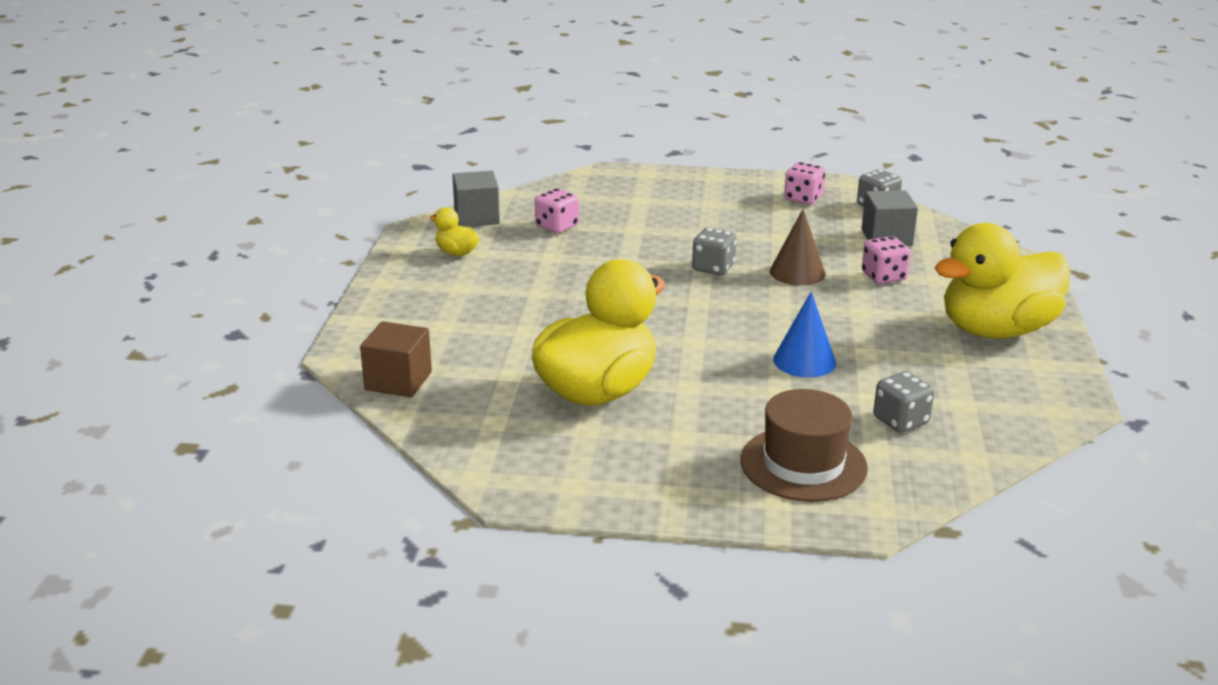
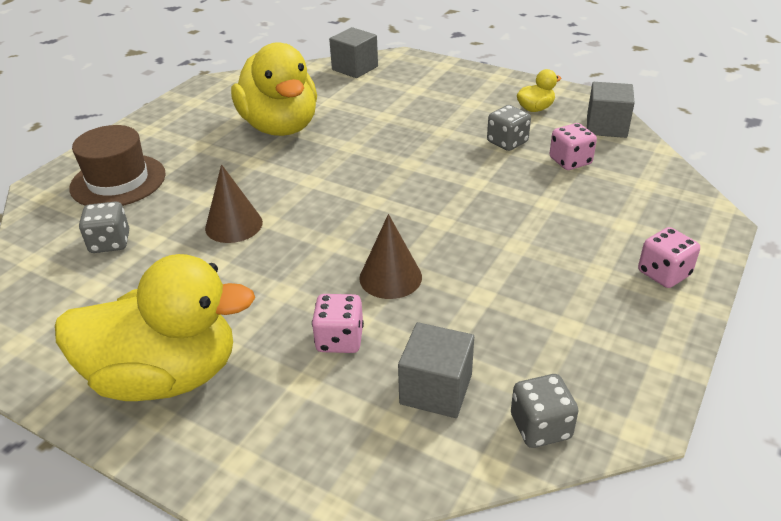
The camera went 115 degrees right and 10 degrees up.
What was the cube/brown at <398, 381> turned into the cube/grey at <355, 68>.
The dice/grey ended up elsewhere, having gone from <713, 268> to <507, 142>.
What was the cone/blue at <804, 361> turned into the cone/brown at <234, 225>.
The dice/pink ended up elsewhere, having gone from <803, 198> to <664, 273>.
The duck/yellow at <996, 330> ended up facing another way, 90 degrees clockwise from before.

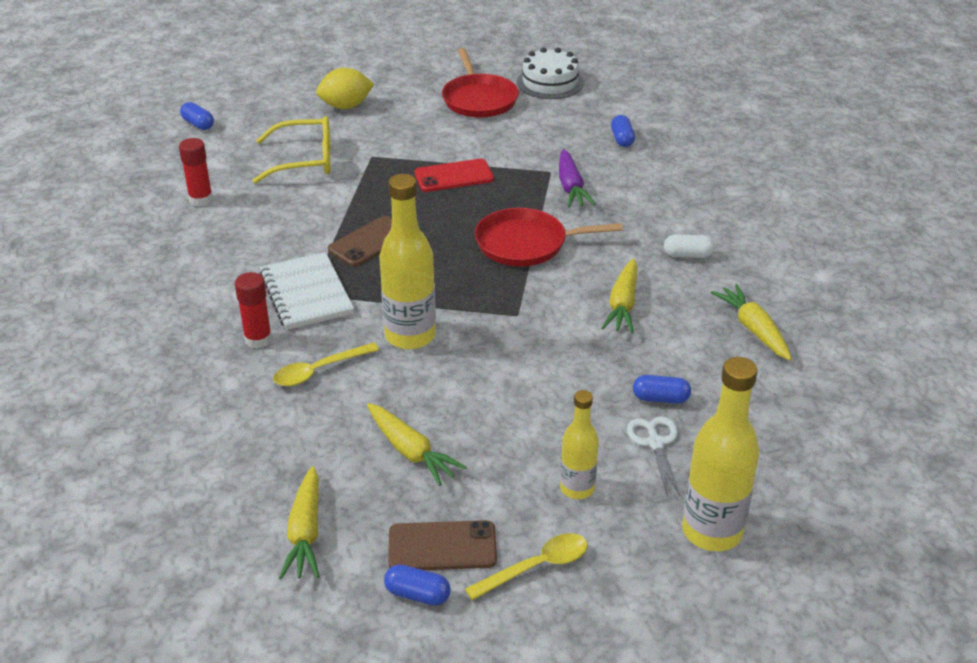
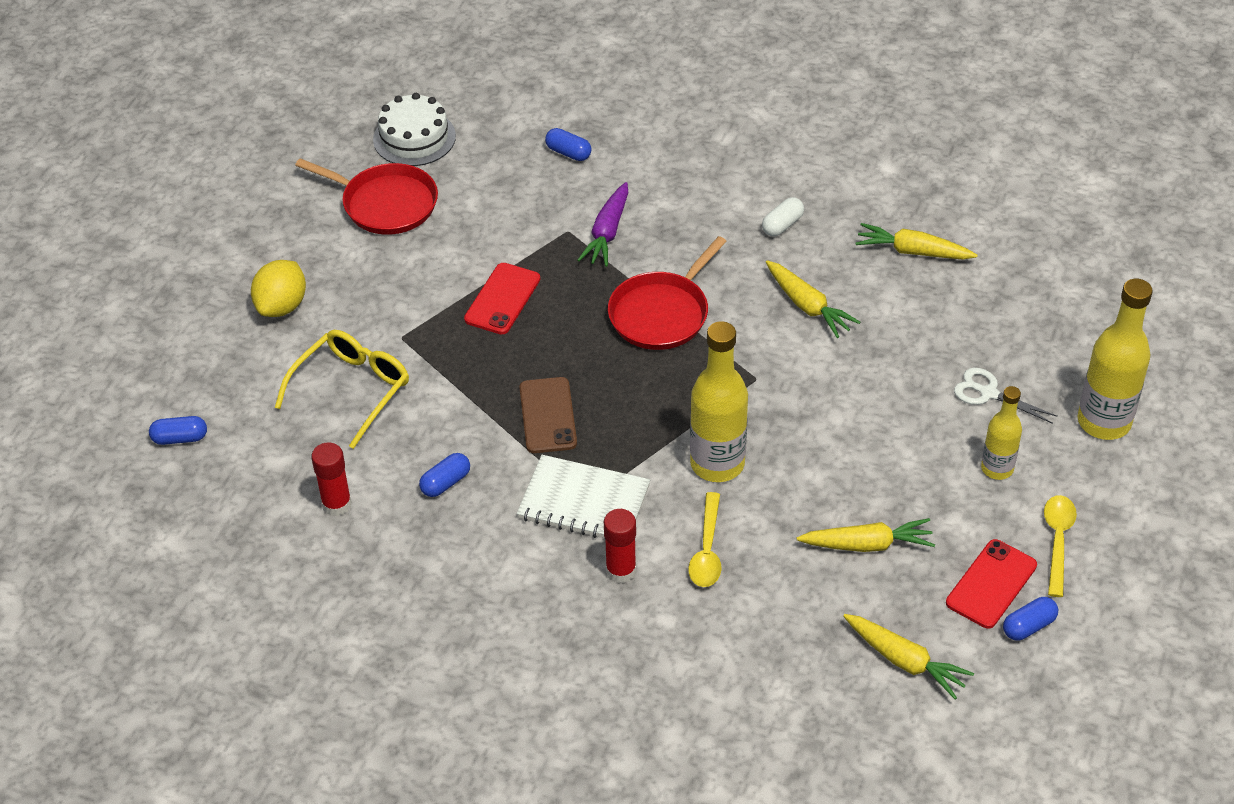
The camera went 50 degrees left and 10 degrees up.
What was the phone/brown at <442, 547> turned into the phone/red at <991, 584>.
The carrot/purple at <571, 187> ended up facing another way, 75 degrees clockwise from before.
The capsule/blue ended up elsewhere, having gone from <660, 398> to <445, 483>.

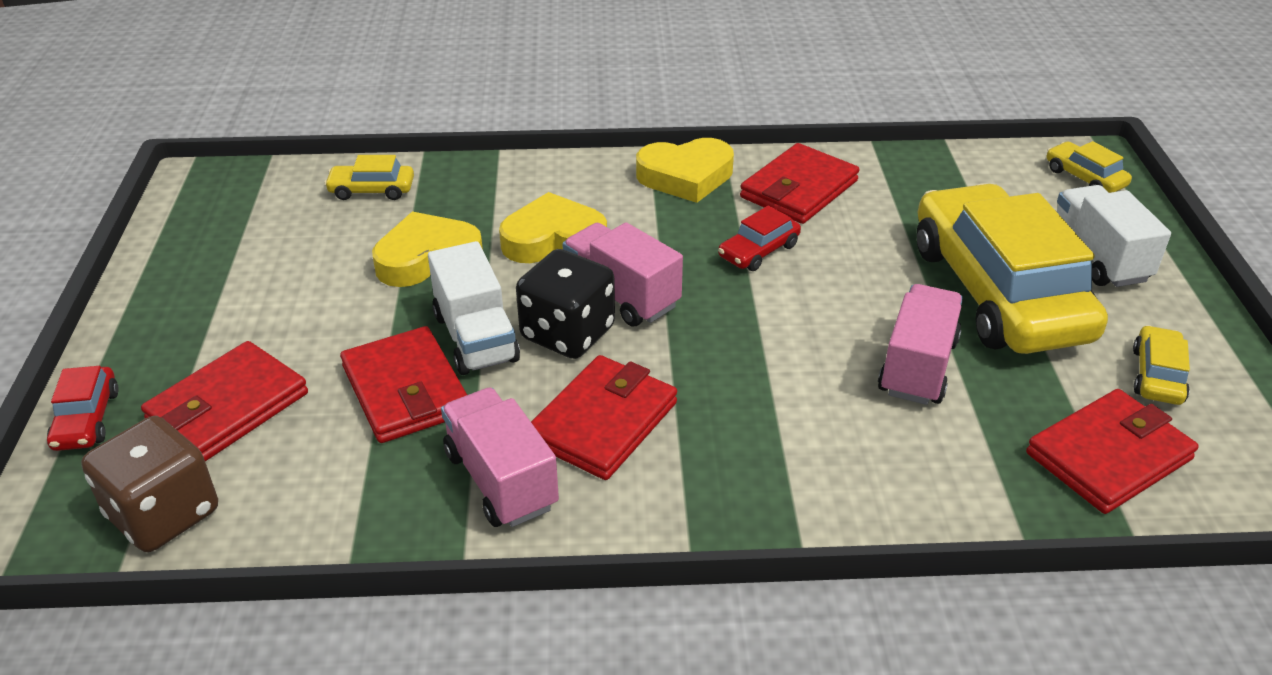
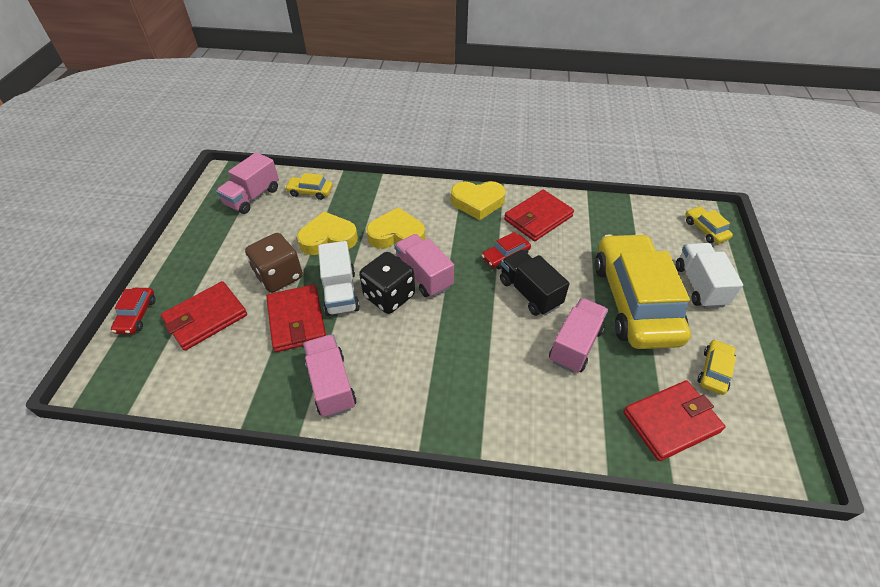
The camera went 10 degrees right and 10 degrees up.
The dice/brown ended up elsewhere, having gone from <164, 514> to <279, 276>.
The second view lost the wallet/red at <603, 422>.
The second view gained the truck/pink at <252, 197>.
The second view gained the truck/black at <529, 293>.

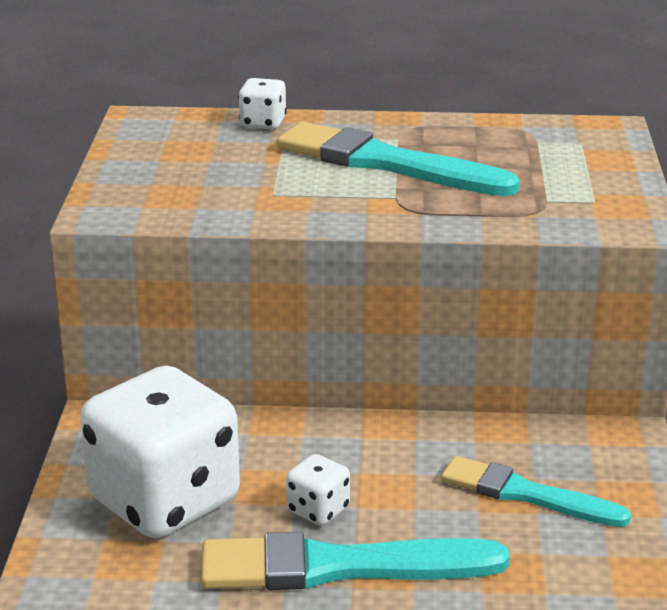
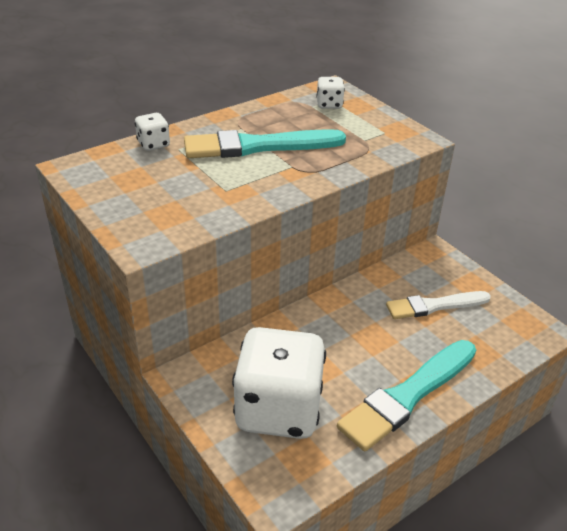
The camera went 40 degrees left and 10 degrees up.
The dice/white ended up elsewhere, having gone from <318, 510> to <329, 104>.
What was the brush/turquoise at <527, 494> turned into the brush/white at <434, 306>.

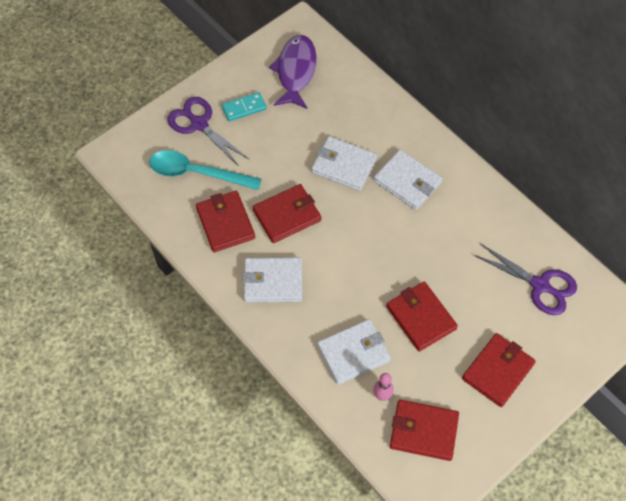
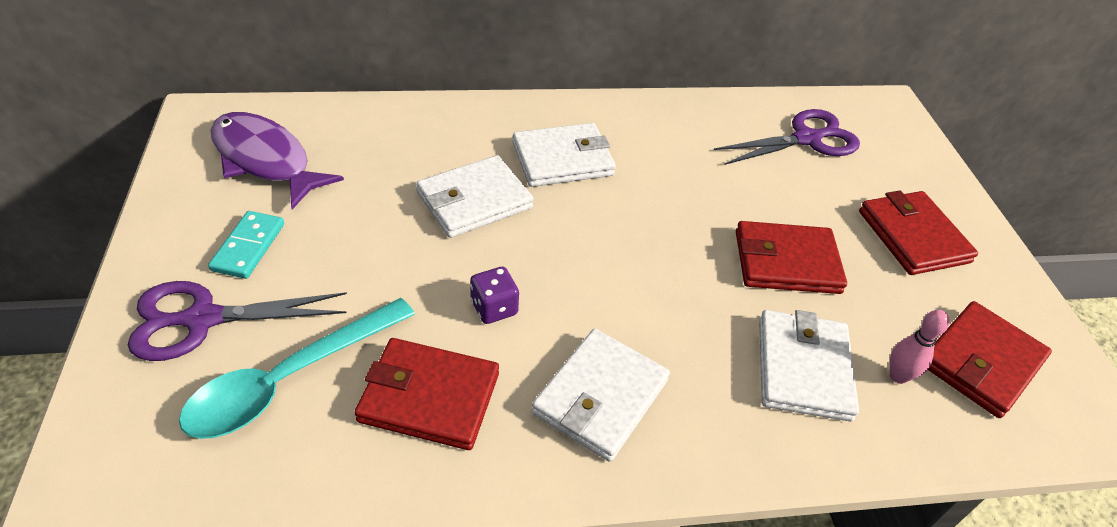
The camera went 60 degrees left and 15 degrees down.
Where the wallet/red stood at <287, 215>, the dice/purple came to stand at <494, 308>.

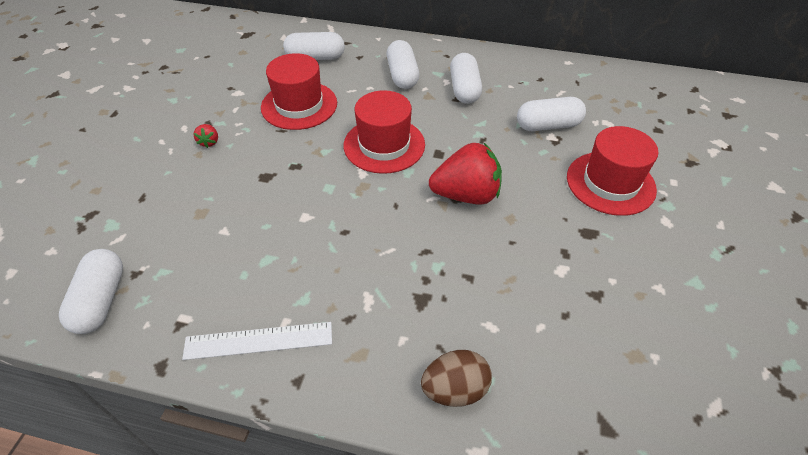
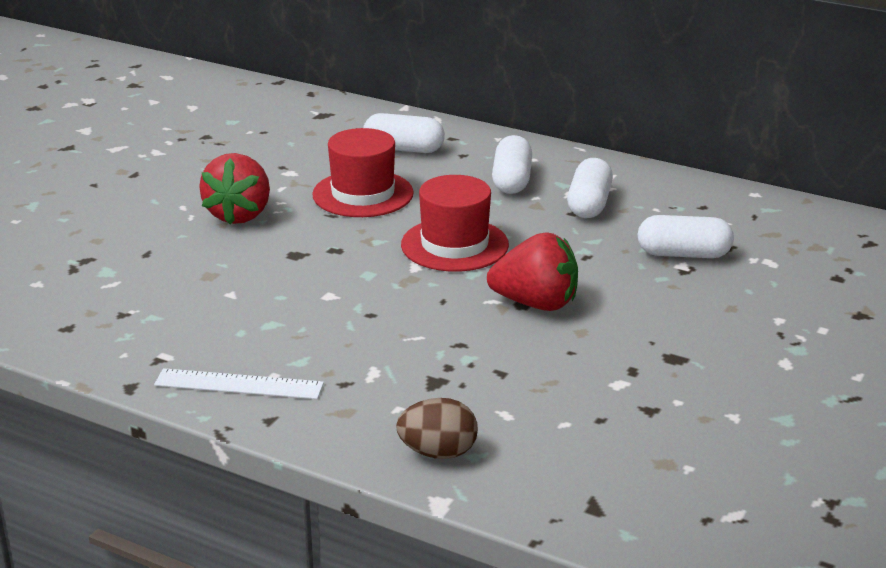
The camera went 15 degrees right and 20 degrees down.
The second view lost the capsule/white at <101, 300>.
The size of the strawberry/red at <209, 142> changed by a factor of 2.39.
The second view lost the hat/red at <610, 183>.

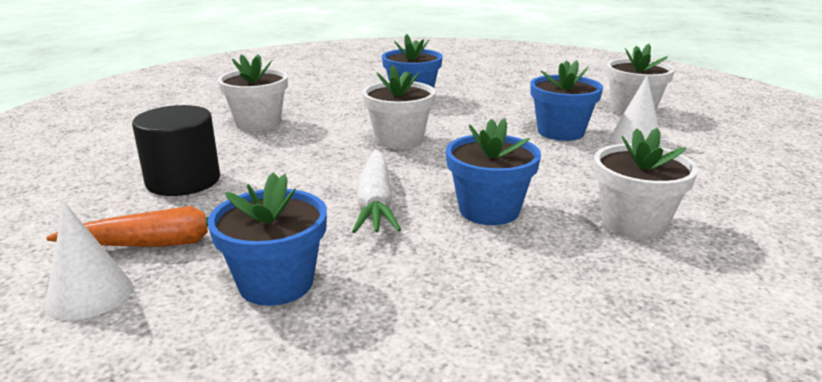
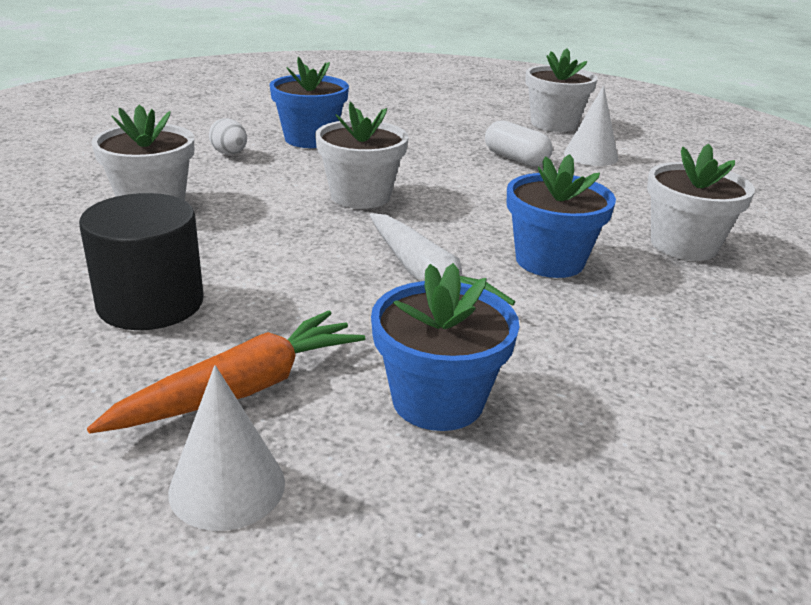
The camera went 30 degrees left and 5 degrees up.
Where the flower pot/blue stood at <560, 132>, the capsule/white came to stand at <516, 159>.
The second view gained the egg/white at <229, 153>.

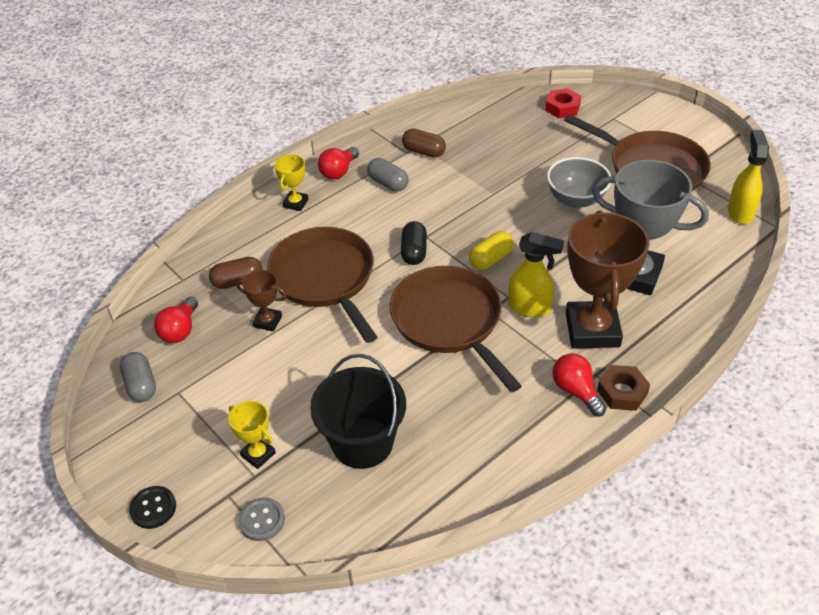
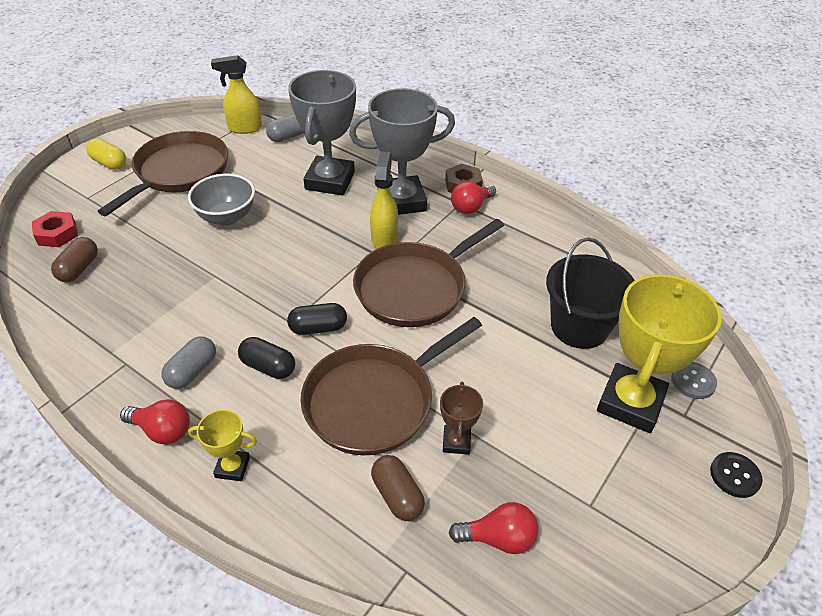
The camera went 105 degrees left and 0 degrees up.
The capsule/grey ended up elsewhere, having gone from <141, 385> to <288, 136>.
The size of the trophy/yellow at <258, 454> changed by a factor of 2.14.
The capsule/brown ended up elsewhere, having gone from <423, 152> to <79, 269>.
The capsule/yellow ended up elsewhere, having gone from <490, 259> to <109, 163>.
What was the trophy/brown at <592, 330> turned into the trophy/grey at <401, 201>.
The second view gained the capsule/black at <268, 367>.

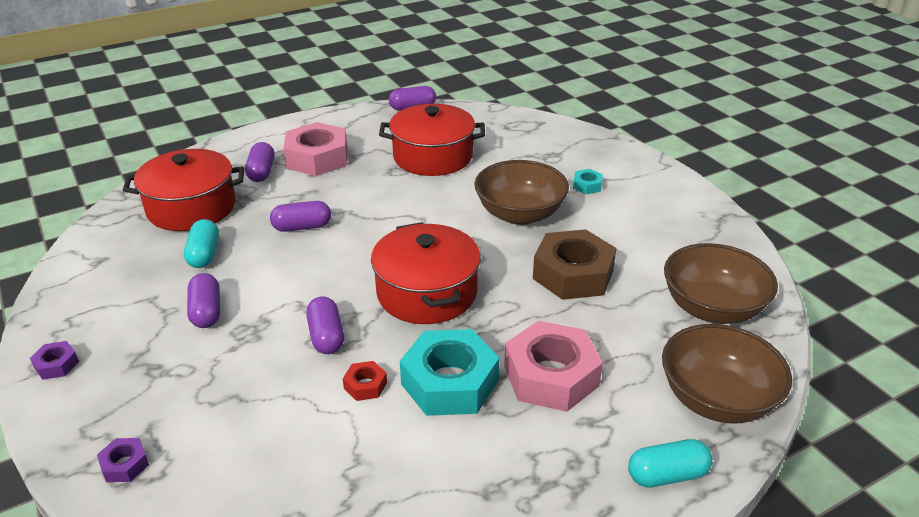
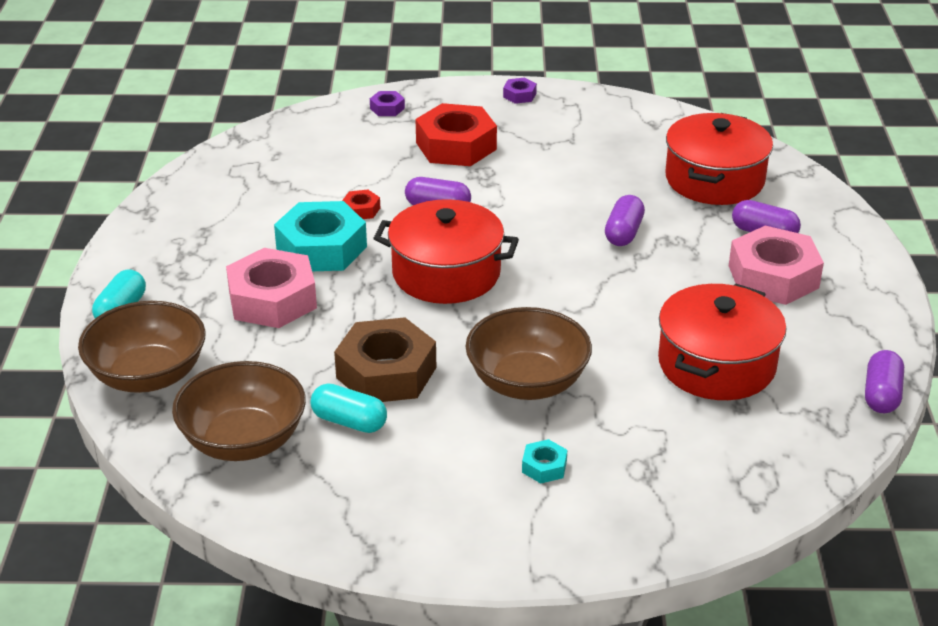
The camera went 120 degrees right and 0 degrees up.
The capsule/turquoise ended up elsewhere, having gone from <204, 254> to <349, 421>.
The second view lost the capsule/purple at <206, 311>.
The second view gained the nut/red at <456, 146>.

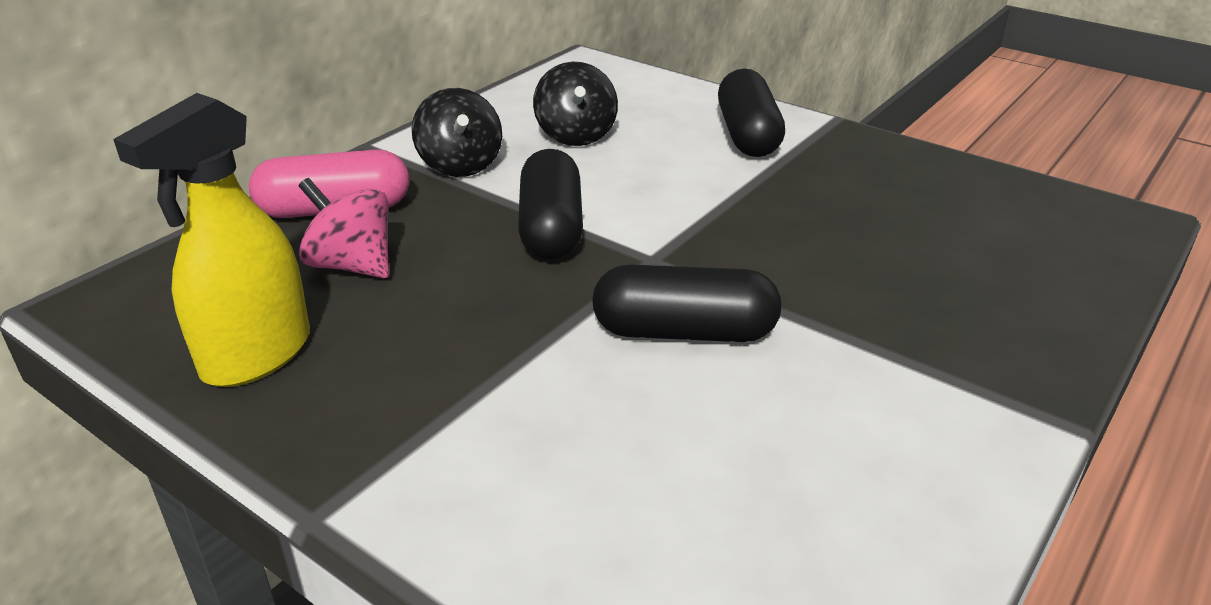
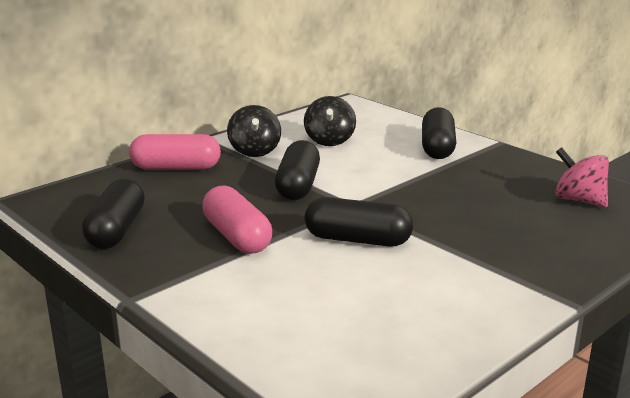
The camera went 10 degrees right and 10 degrees down.
Where the spray bottle/yellow stood at <256, 356>, the capsule/black came to stand at <116, 230>.
The spinning top/pink ended up elsewhere, having gone from <352, 265> to <579, 200>.
The second view gained the capsule/pink at <237, 237>.

